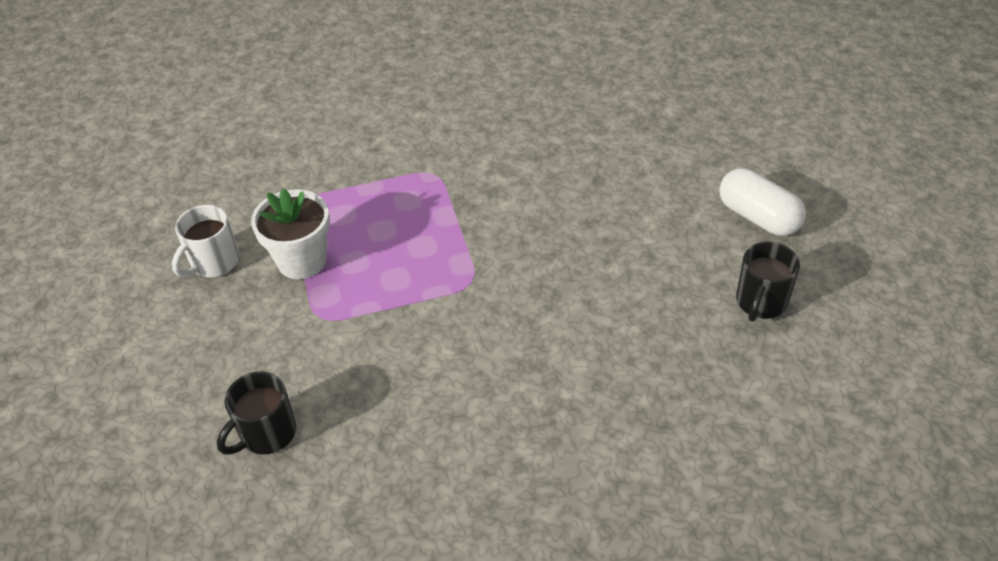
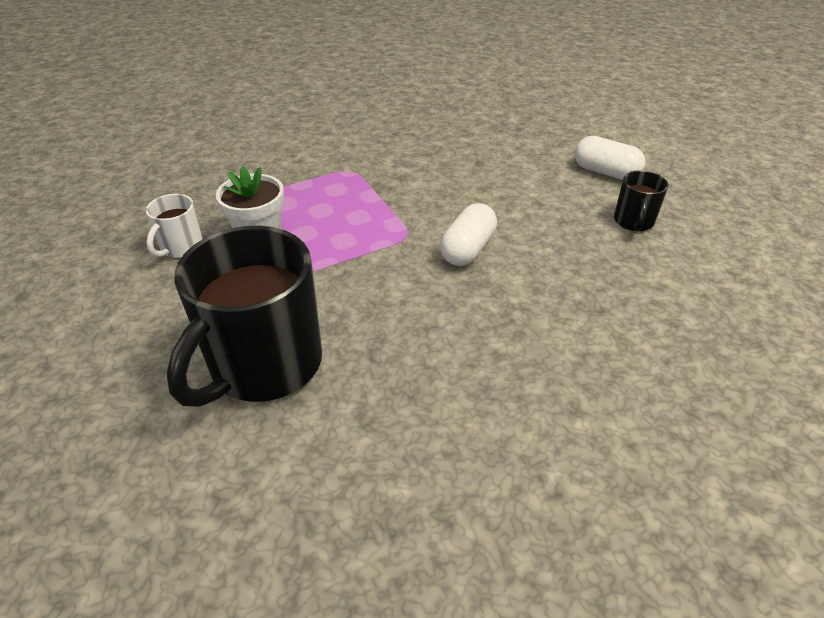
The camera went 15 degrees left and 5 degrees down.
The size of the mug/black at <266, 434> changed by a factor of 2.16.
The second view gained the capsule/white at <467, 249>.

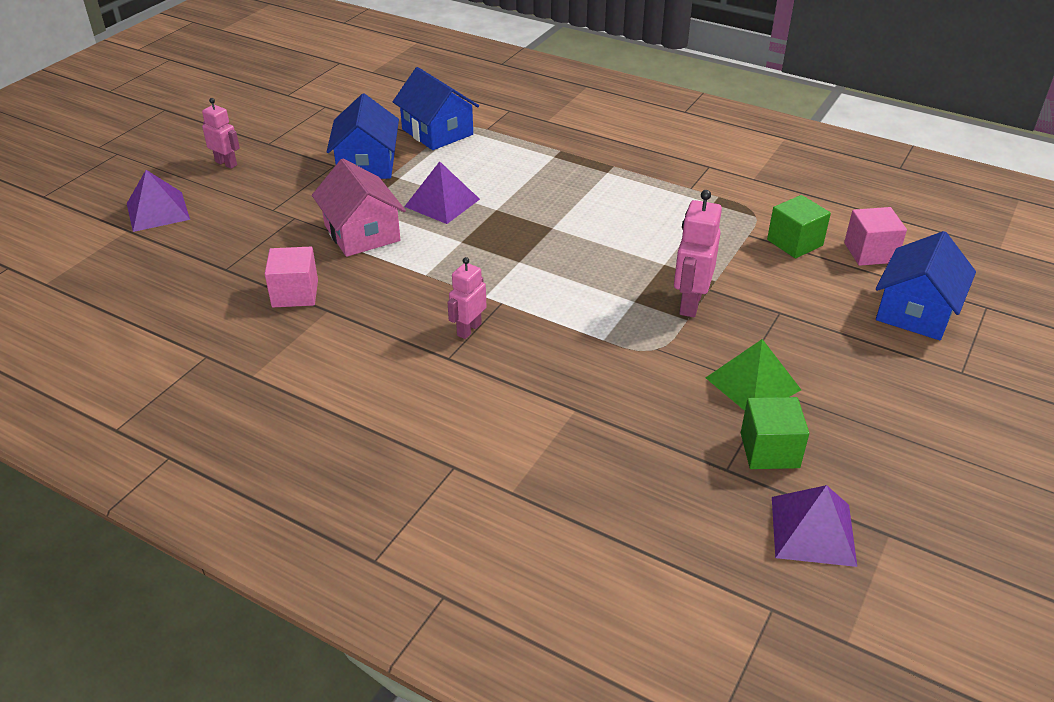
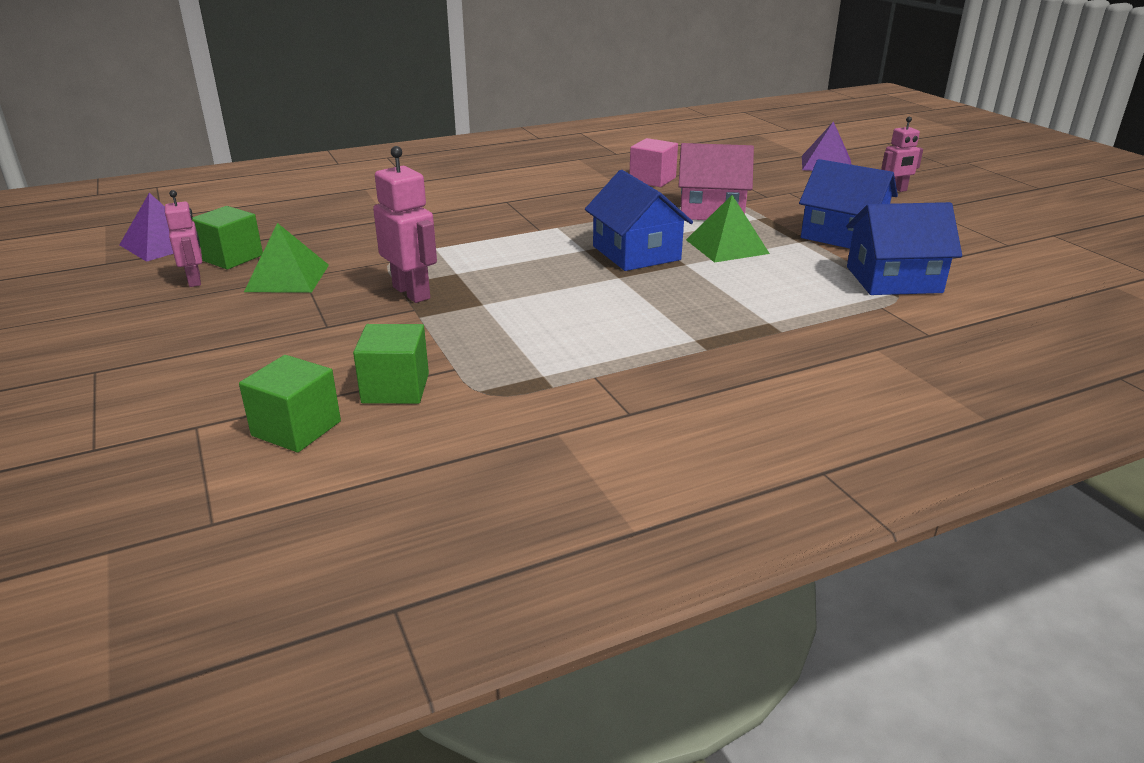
The camera went 125 degrees right and 10 degrees down.
What was the pyramid/purple at <442, 202> turned into the pyramid/green at <727, 246>.
The robot/pink ended up elsewhere, having gone from <469, 329> to <195, 280>.
What was the cube/pink at <870, 252> turned into the cube/green at <296, 428>.
The house/blue ended up elsewhere, having gone from <916, 311> to <636, 253>.

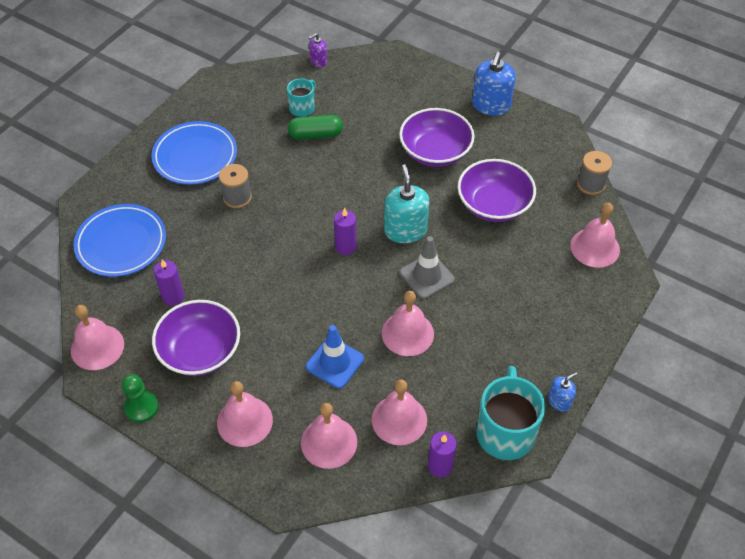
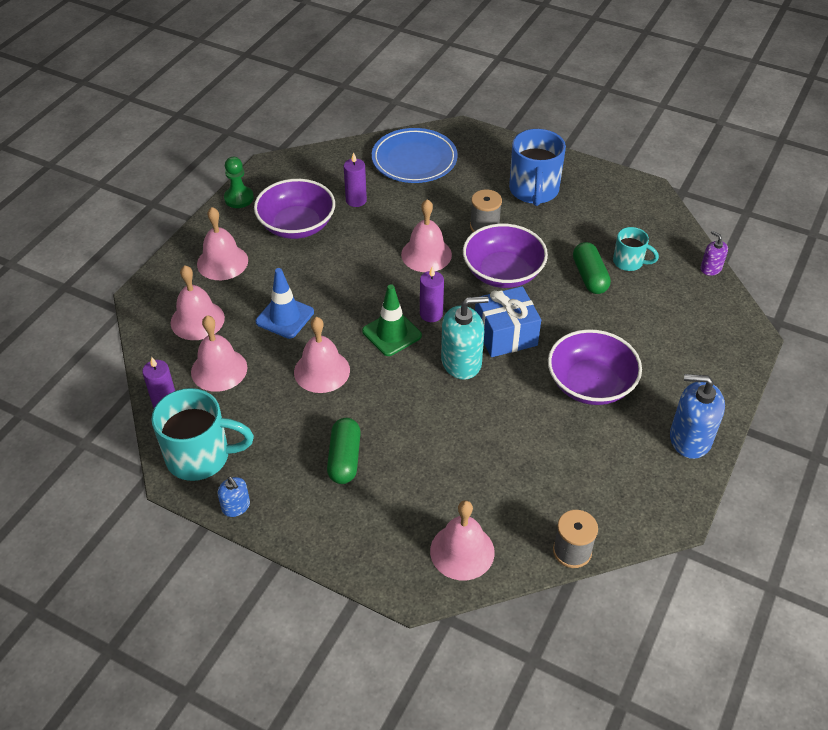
The camera went 85 degrees right and 5 degrees down.
The bell/pink ended up elsewhere, having gone from <97, 347> to <426, 254>.
Where the plate/blue stood at <195, 156>, the mug/blue came to stand at <534, 191>.
The second view lost the traffic cone/grey at <427, 276>.
The bowl/purple ended up elsewhere, having gone from <494, 204> to <503, 272>.
The second view gained the capsule/green at <344, 458>.
The second view gained the traffic cone/green at <391, 333>.
The second view gained the gift/blue at <505, 334>.

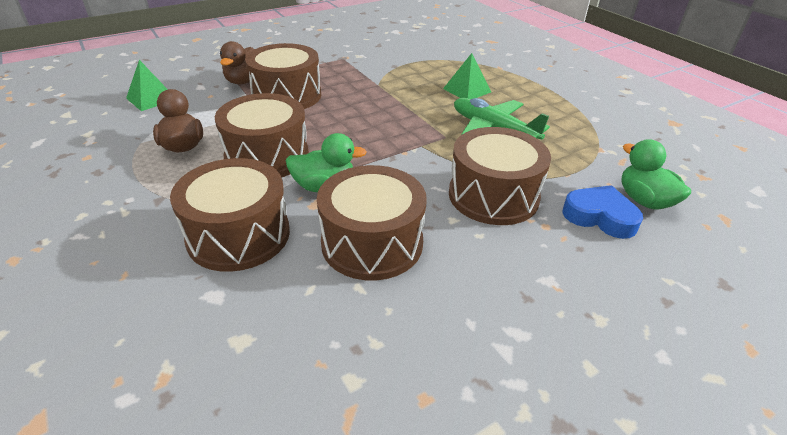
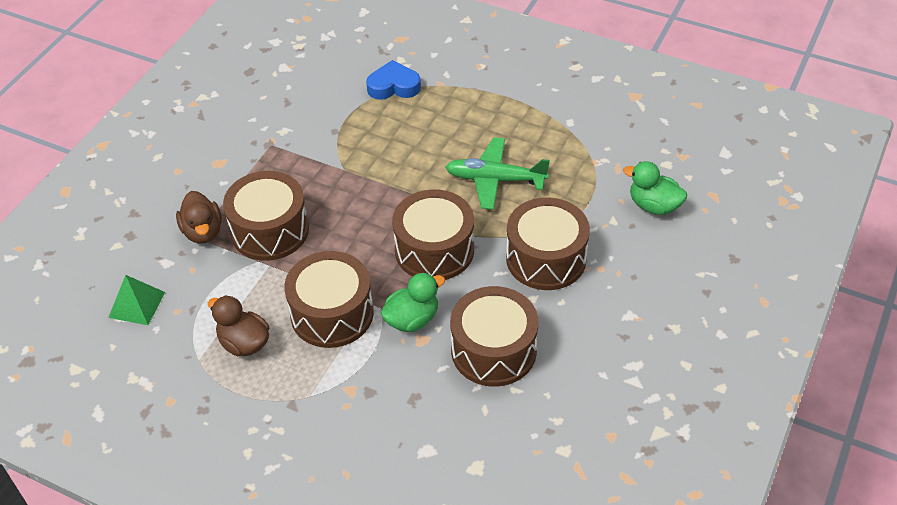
The camera went 30 degrees left and 10 degrees up.
The drum/brown ended up elsewhere, having gone from <238, 235> to <434, 250>.
The second view lost the pyramid/green at <467, 90>.
The heart/blue ended up elsewhere, having gone from <600, 217> to <393, 86>.

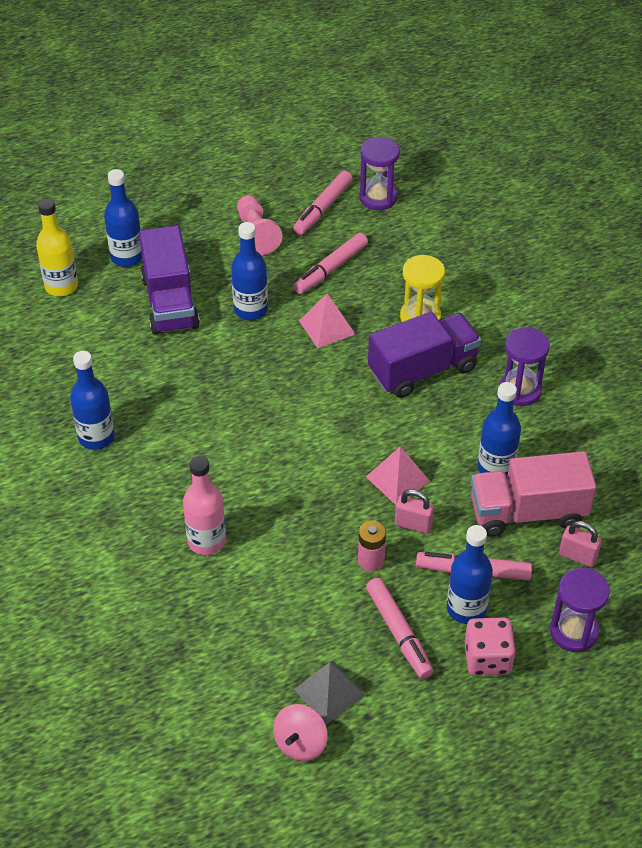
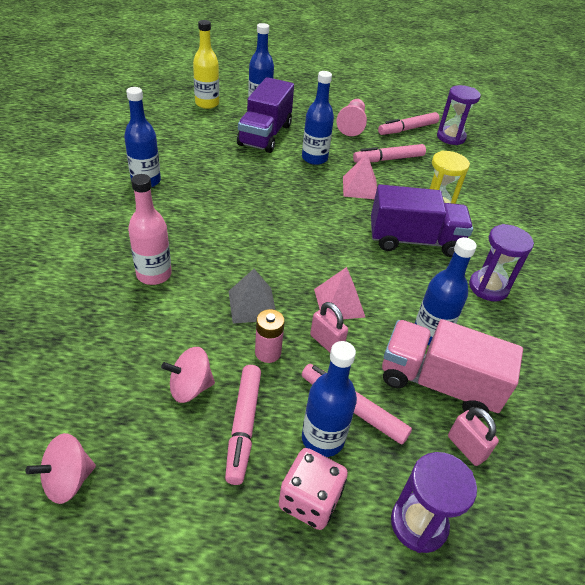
The camera went 25 degrees right and 5 degrees down.
The pyramid/grey ended up elsewhere, having gone from <329, 692> to <252, 305>.
The second view gained the spinning top/pink at <190, 387>.

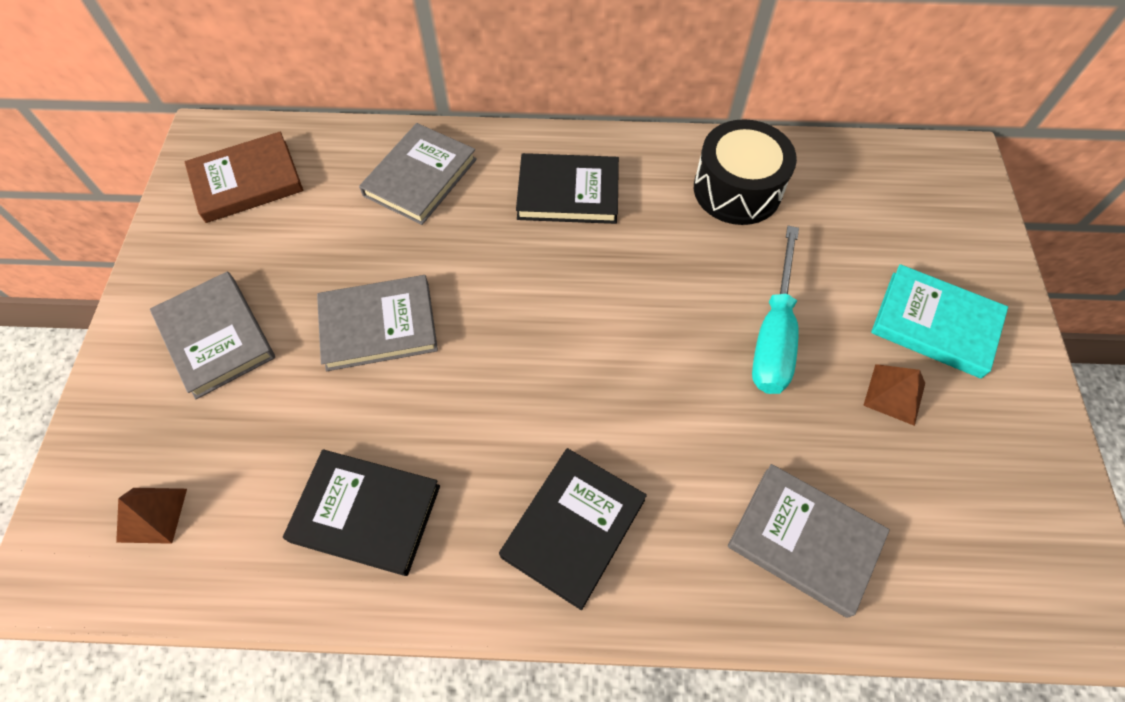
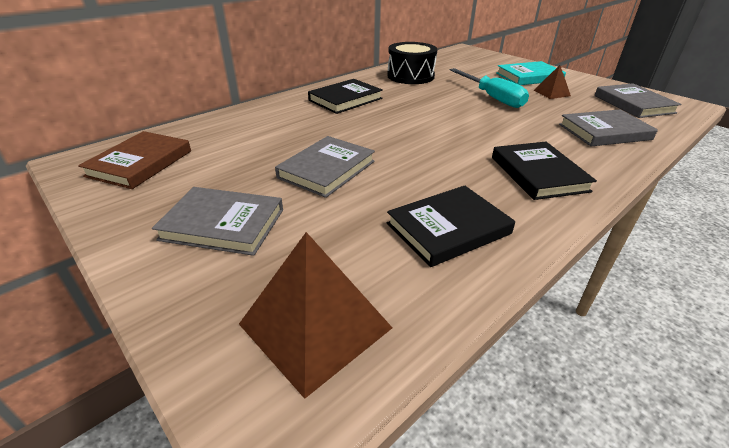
The camera went 45 degrees left and 25 degrees down.
The size of the pyramid/brown at <152, 515> changed by a factor of 1.88.
The book/grey ended up elsewhere, having gone from <420, 177> to <633, 104>.

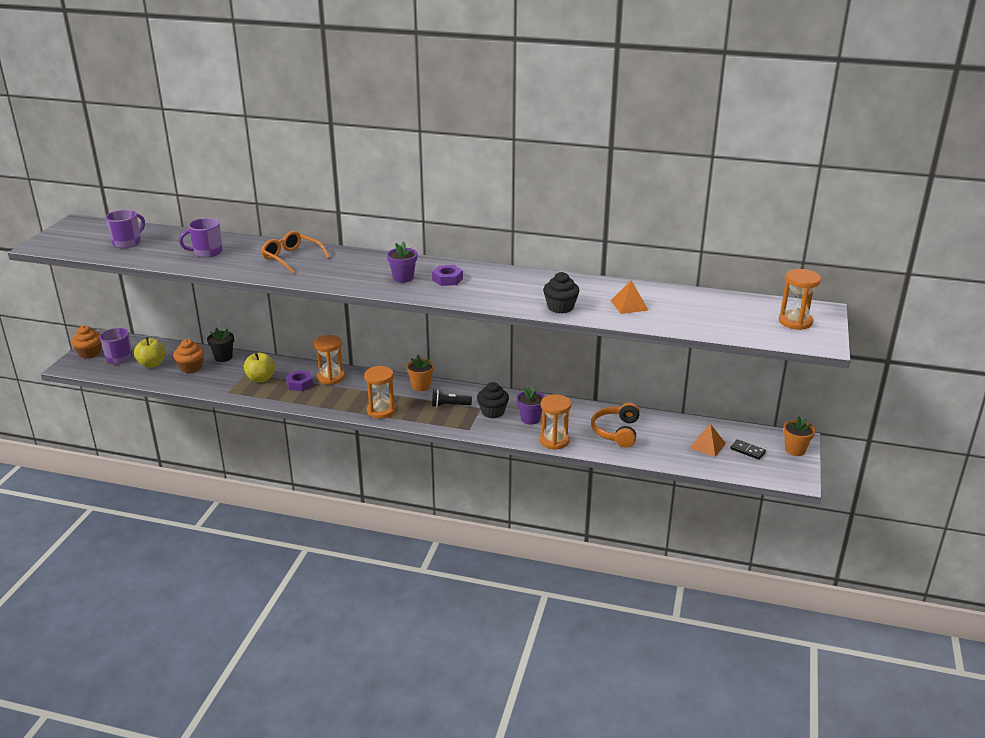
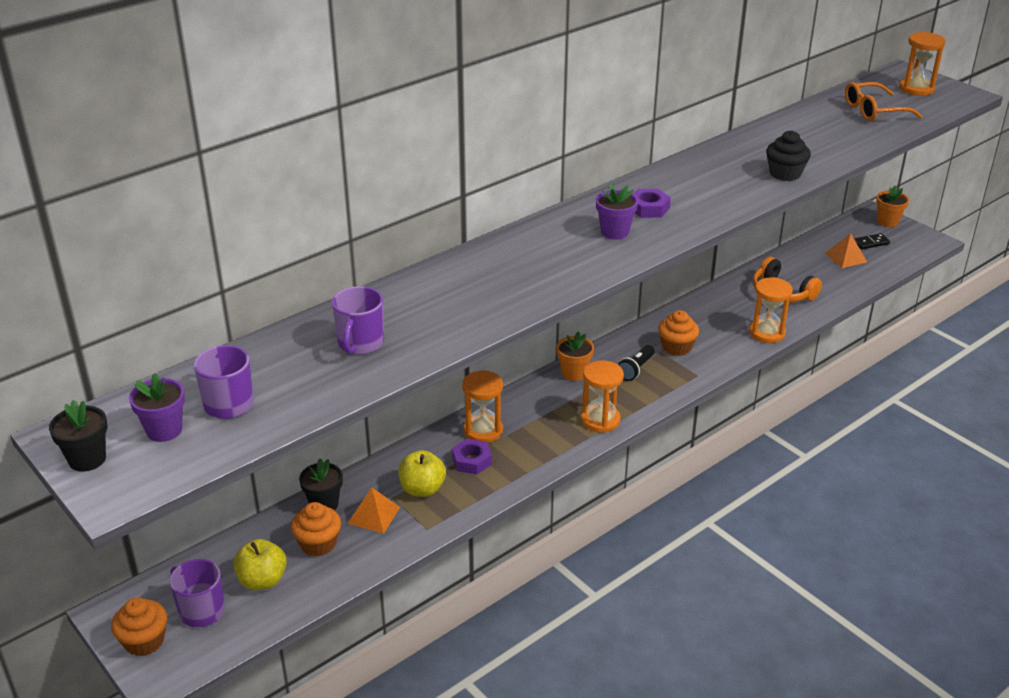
The camera went 55 degrees left and 5 degrees up.
The glasses/orange ended up elsewhere, having gone from <291, 258> to <873, 111>.
What was the cupcake/black at <492, 412> turned into the cupcake/orange at <676, 347>.
The flower pot/purple ended up elsewhere, having gone from <530, 419> to <164, 430>.
The pyramid/orange ended up elsewhere, having gone from <629, 305> to <374, 515>.
The second view gained the flower pot/black at <87, 459>.

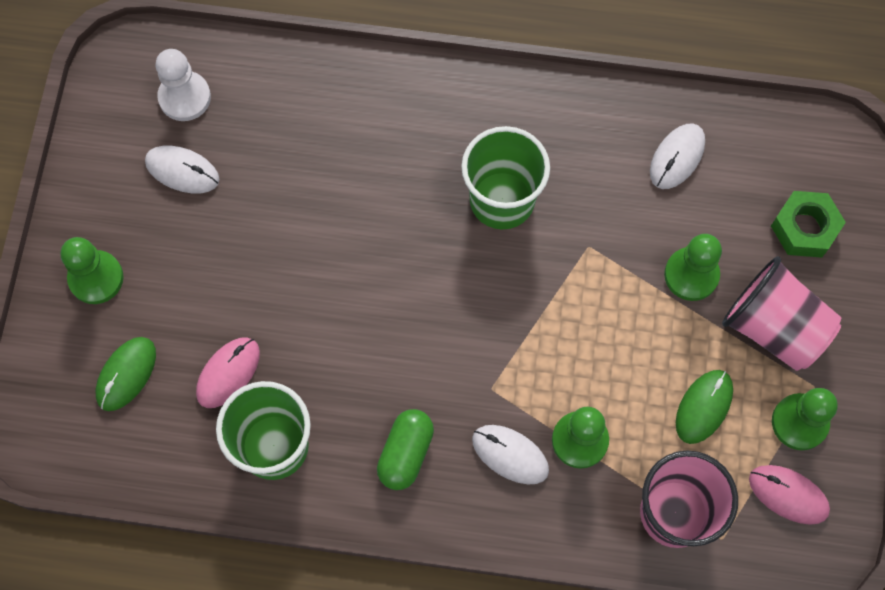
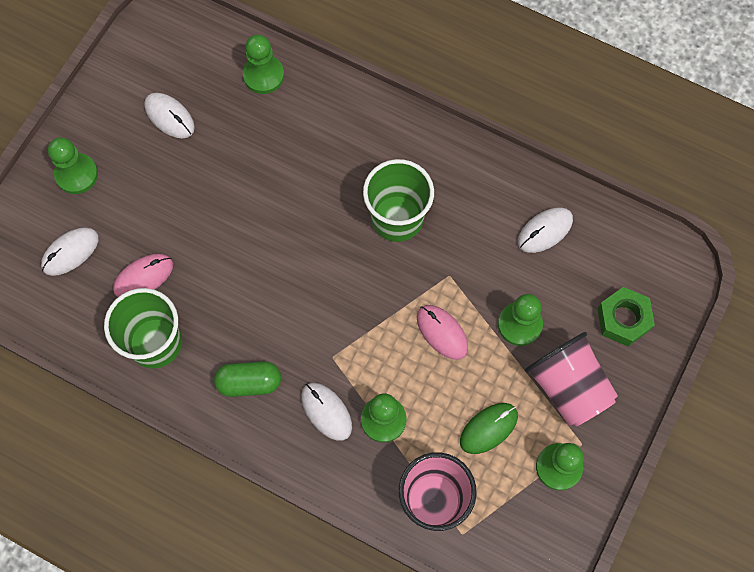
The camera went 20 degrees right and 0 degrees up.
What was the mouse/green at <126, 374> turned into the mouse/white at <70, 252>.
The second view lost the pawn/white at <184, 97>.
The capsule/green at <406, 453> ended up facing another way, 45 degrees clockwise from before.
The mouse/pink ended up elsewhere, having gone from <788, 495> to <442, 332>.
The second view gained the pawn/green at <263, 75>.

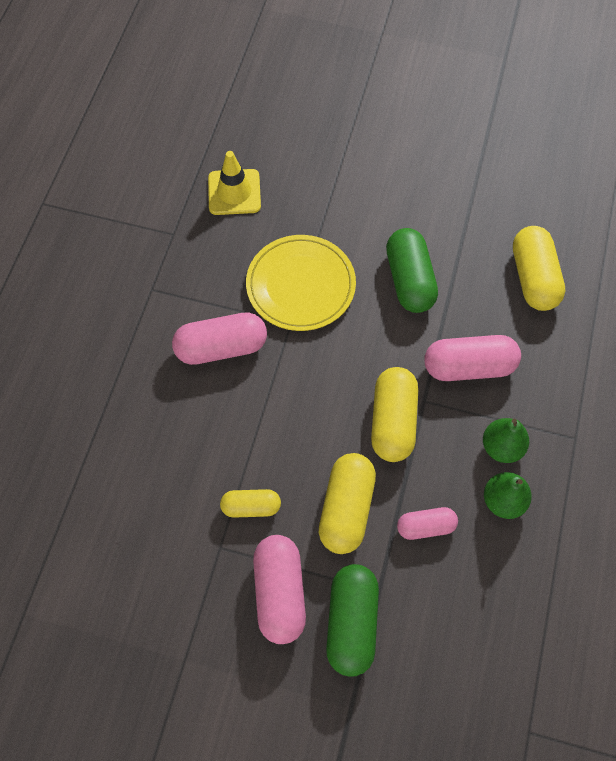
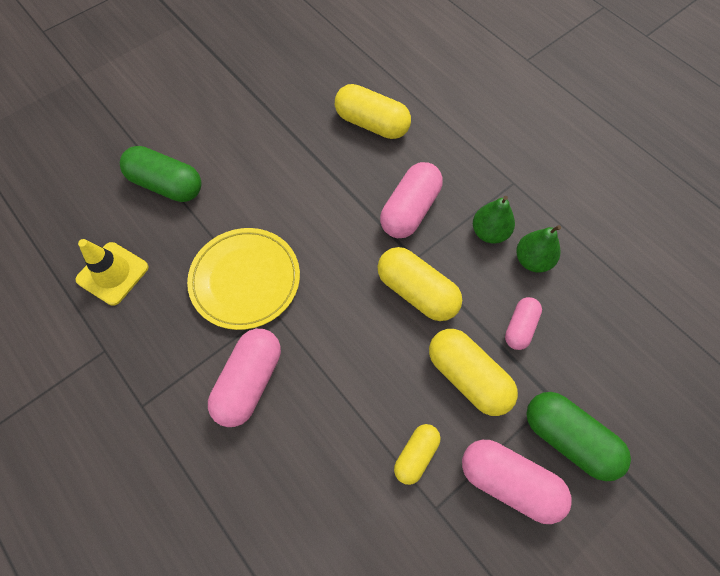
The camera went 55 degrees left and 0 degrees up.
The capsule/green ended up elsewhere, having gone from <409, 280> to <167, 185>.

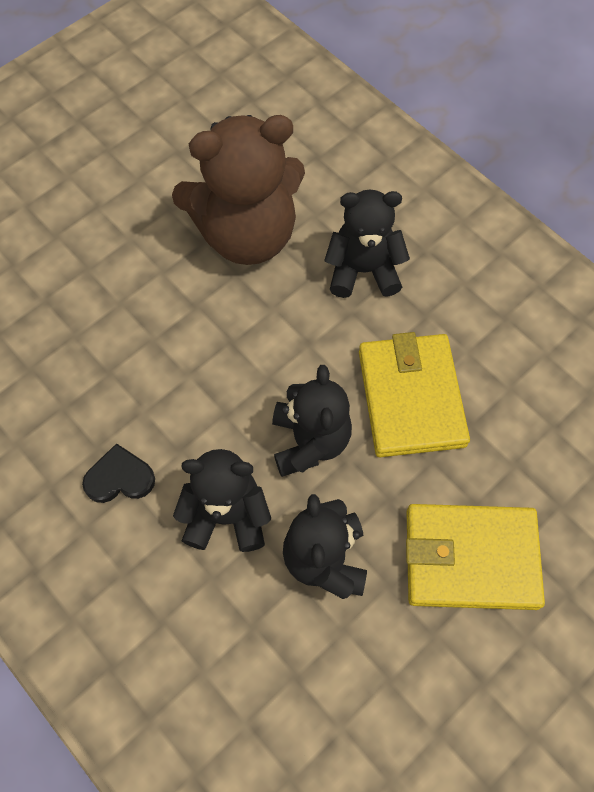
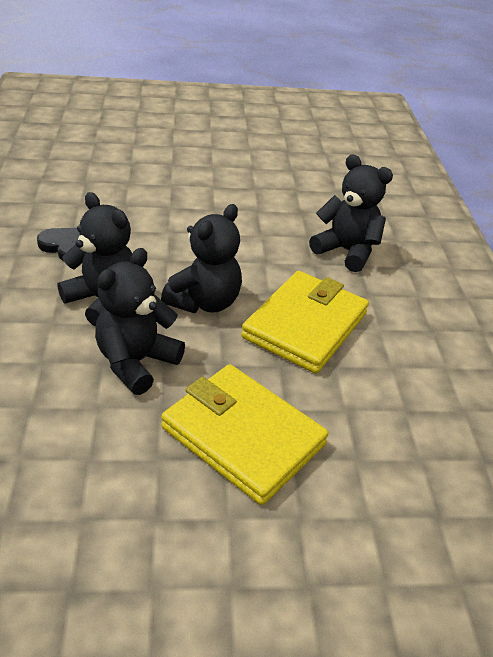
The camera went 35 degrees right and 25 degrees down.
The second view lost the teddy bear/brown at <247, 234>.

